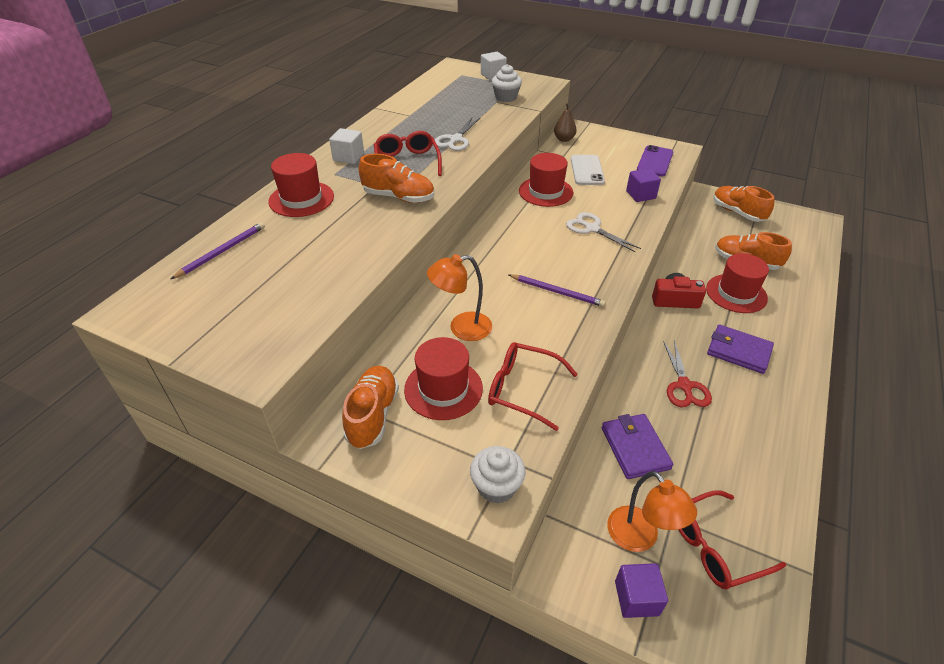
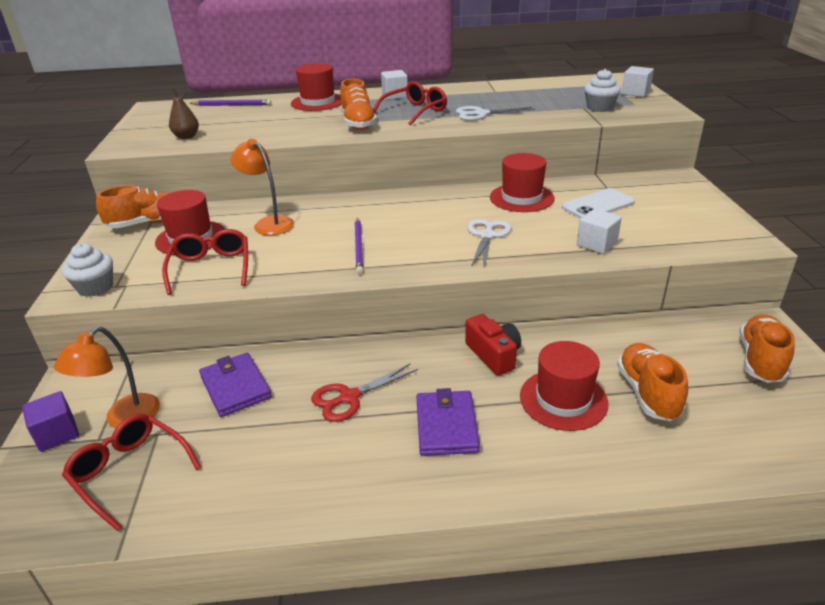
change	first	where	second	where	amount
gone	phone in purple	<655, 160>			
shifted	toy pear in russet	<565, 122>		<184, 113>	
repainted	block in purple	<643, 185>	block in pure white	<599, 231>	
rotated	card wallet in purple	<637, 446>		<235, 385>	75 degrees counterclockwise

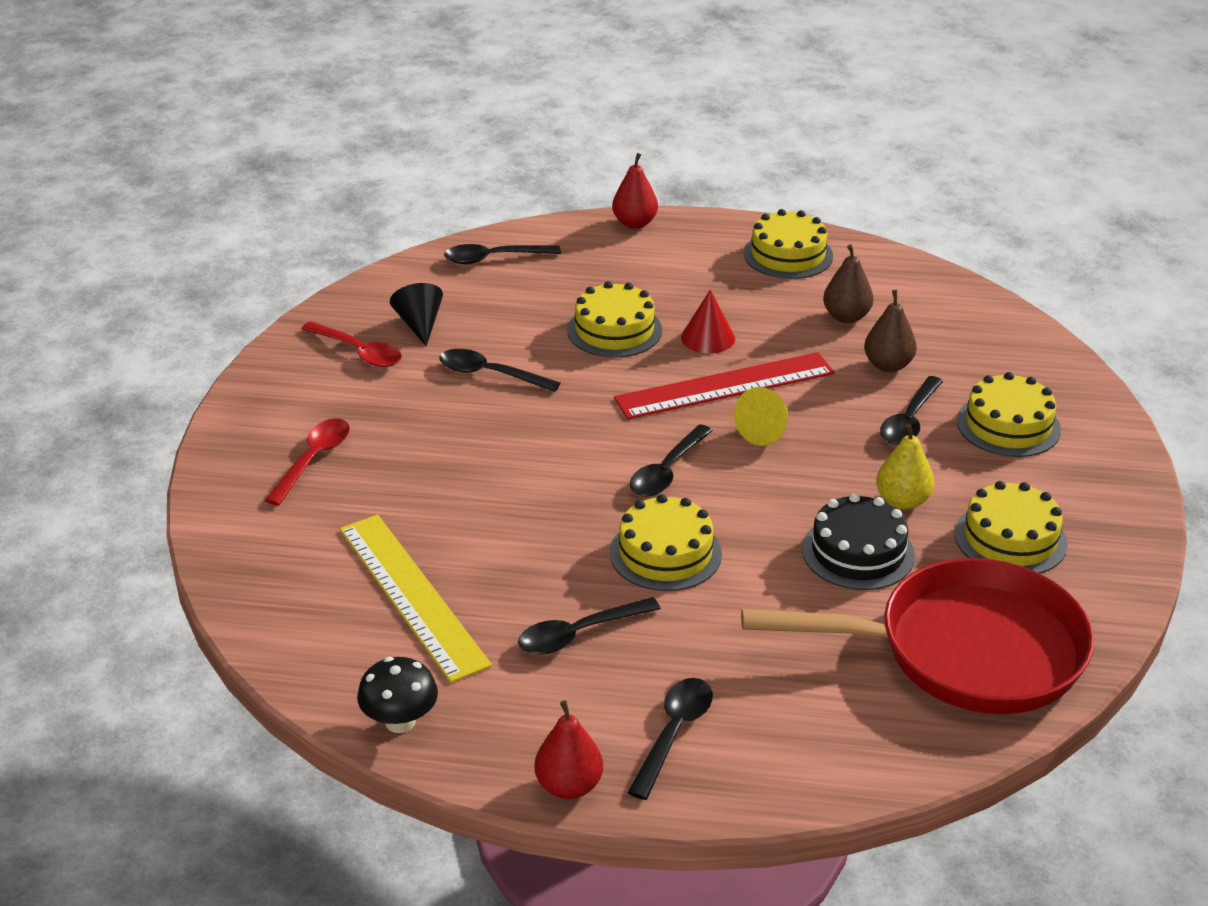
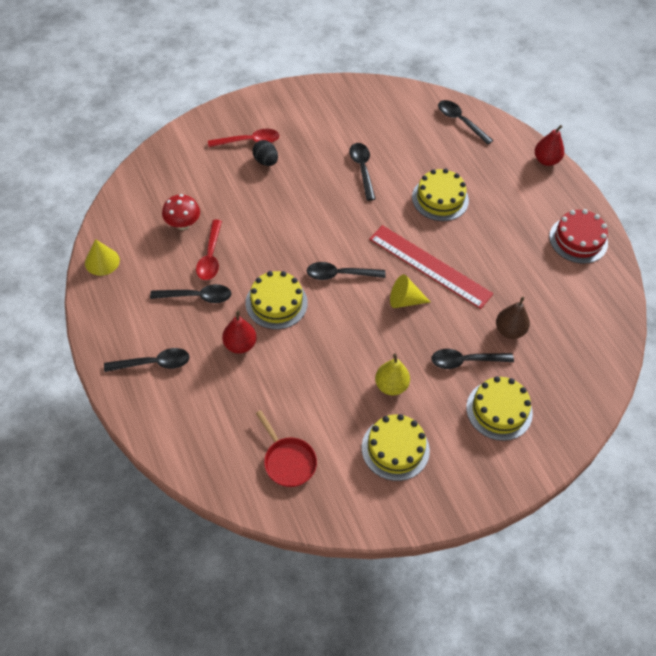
change	first	where	second	where	amount
gone	solid cone in jet-black	<416, 314>			
gone	solid cone in scarlet	<708, 321>			
gone	layer cake in jet-black	<858, 541>			
gone	toy pear in russet	<848, 283>			
new			toy egg in jet-black	<265, 153>	
shifted	tablespoon in scarlet	<351, 344>		<209, 249>	
shifted	toy pear in scarlet	<568, 749>		<239, 332>	
swapped	measuring stick in golden	<416, 599>	mushroom in scarlet	<181, 212>	
swapped	mushroom in jet-black	<397, 695>	solid cone in golden	<102, 257>	
repainted	layer cake in golden	<788, 244>	layer cake in scarlet	<578, 236>	
rotated	tablespoon in jet-black	<589, 626>		<190, 293>	150 degrees clockwise
scaled	pan in scarlet	<917, 636>		<286, 448>	x0.44

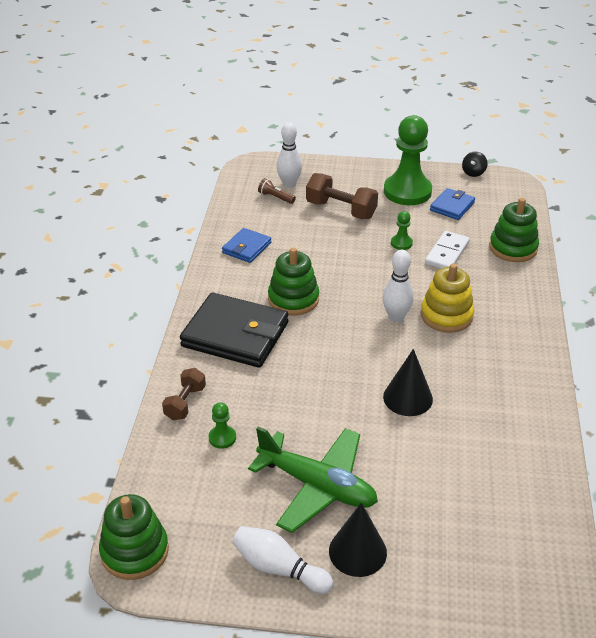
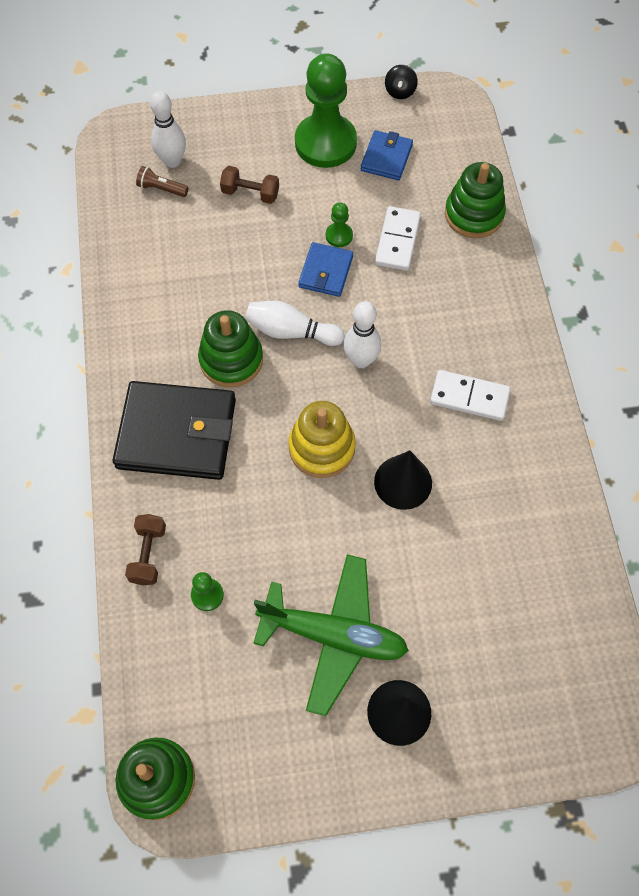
change	first	where	second	where	amount
new			domino in pure white	<470, 395>	
shifted	card wallet in royal blue	<246, 245>		<325, 269>	
shifted	tenpin in pure white	<282, 560>		<295, 323>	
shifted	ring stacker in golden	<447, 298>		<322, 439>	
scaled	free weight in russet	<342, 196>		<249, 185>	x0.63

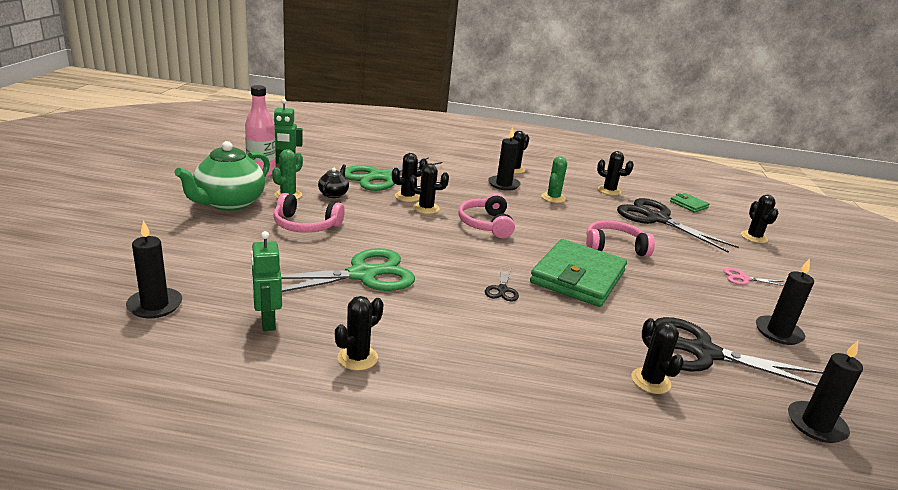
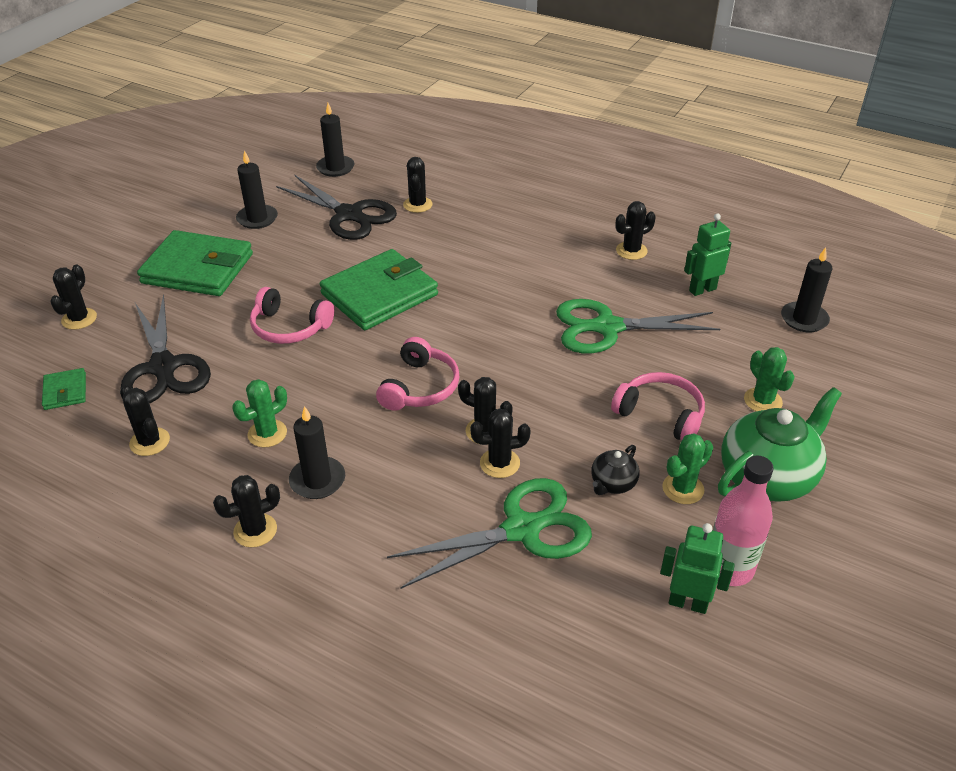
change	first	where	second	where	amount
gone	scissors in jet-black	<502, 284>			
new			prickly plant in emerald	<769, 379>	
swapped	scissors in rose-pink	<753, 277>	card wallet in emerald	<195, 263>	
rotated	toy robot in emerald	<266, 281>		<707, 254>	120 degrees counterclockwise

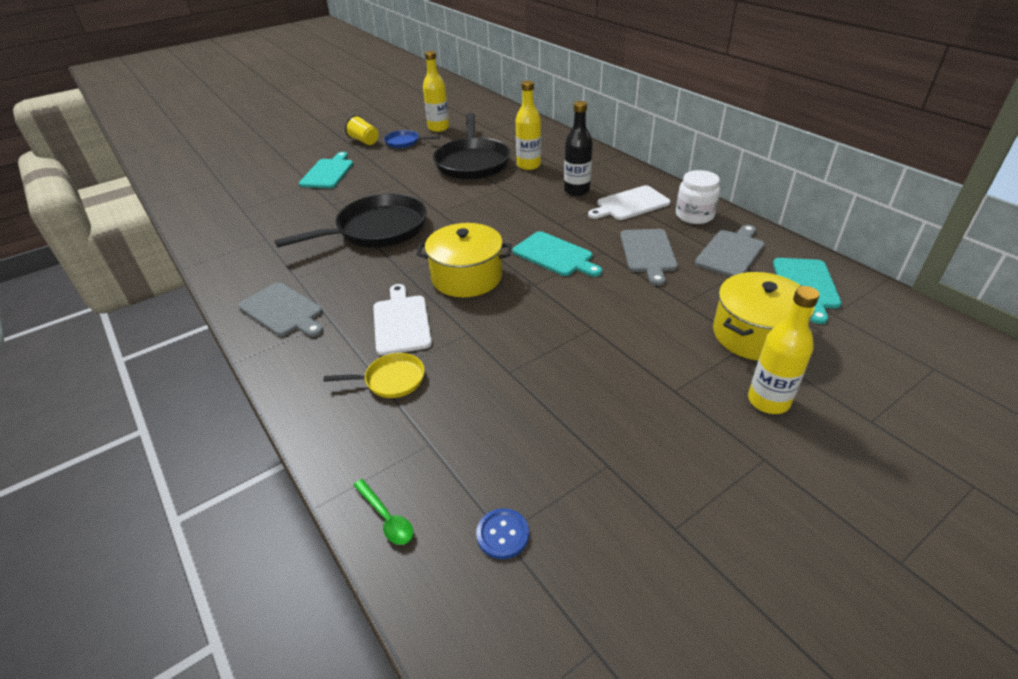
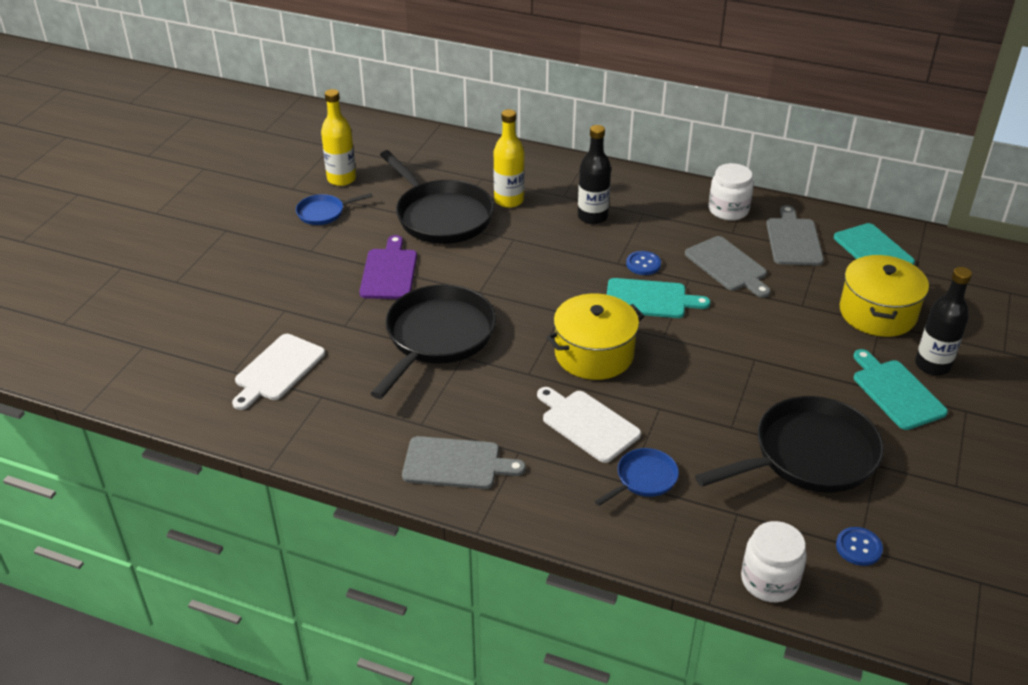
change	first	where	second	where	amount
gone	cup in golden	<361, 130>			
new			cutting board in purple	<388, 267>	
new			sewing button in royal blue	<643, 263>	
new			pan in jet-black	<789, 444>	
shifted	cutting board in turquoise	<326, 170>		<900, 389>	
shifted	cutting board in pure white	<629, 202>		<278, 372>	
swapped	tablespoon in emerald	<383, 512>	jar in pure white	<774, 561>	
repainted	pan in golden	<374, 375>	pan in royal blue	<637, 477>	
repainted	flask in golden	<784, 350>	flask in jet-black	<943, 321>	

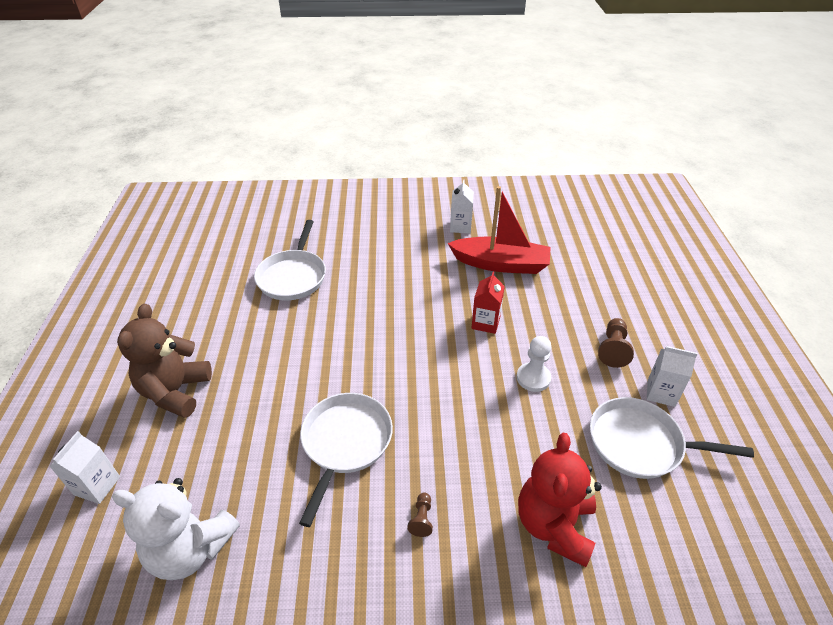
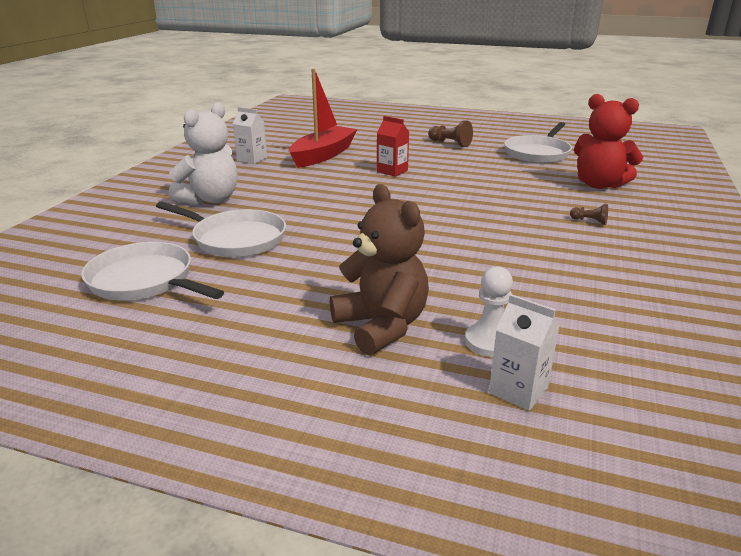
change	first	where	second	where	amount
gone	juice carton in pure white	<672, 376>			
shifted	teddy in pure white	<176, 529>		<203, 153>	
shifted	pan in pure white	<346, 460>		<152, 271>	
shifted	chess pawn in pure white	<534, 364>		<489, 311>	
rotated	teddy in russet	<164, 361>		<379, 269>	150 degrees counterclockwise

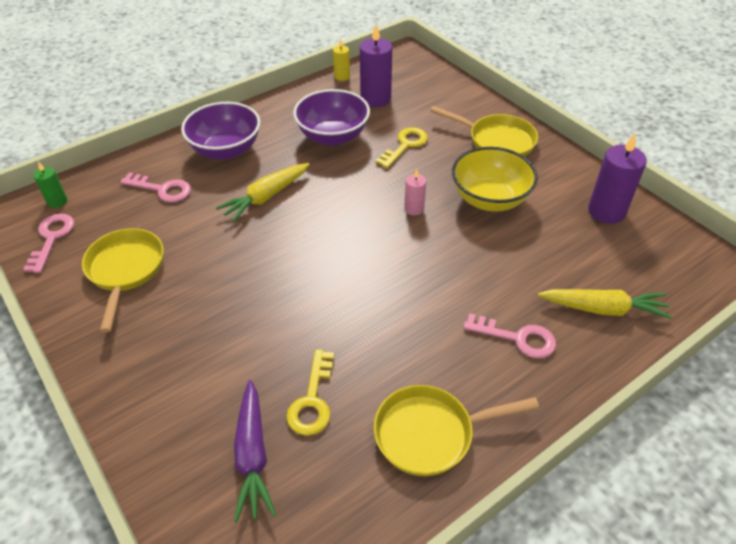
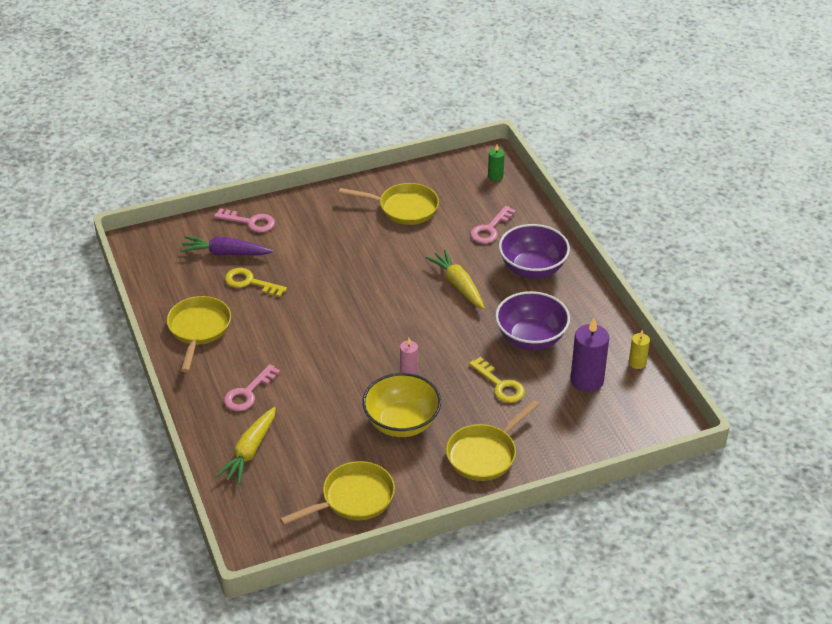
change	first	where	second	where	amount
shifted	latchkey in rose-pink	<48, 243>		<244, 220>	
swapped	candle in purple	<617, 178>	pan in golden	<337, 493>	

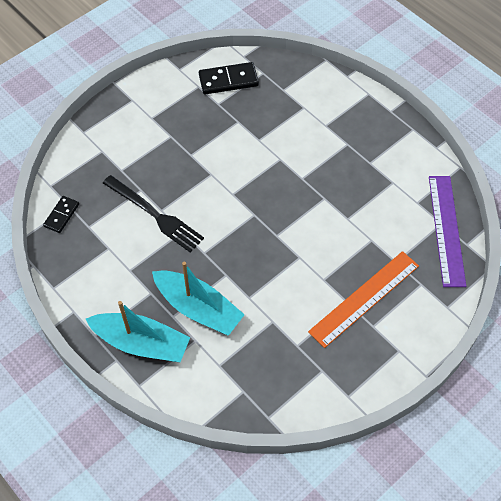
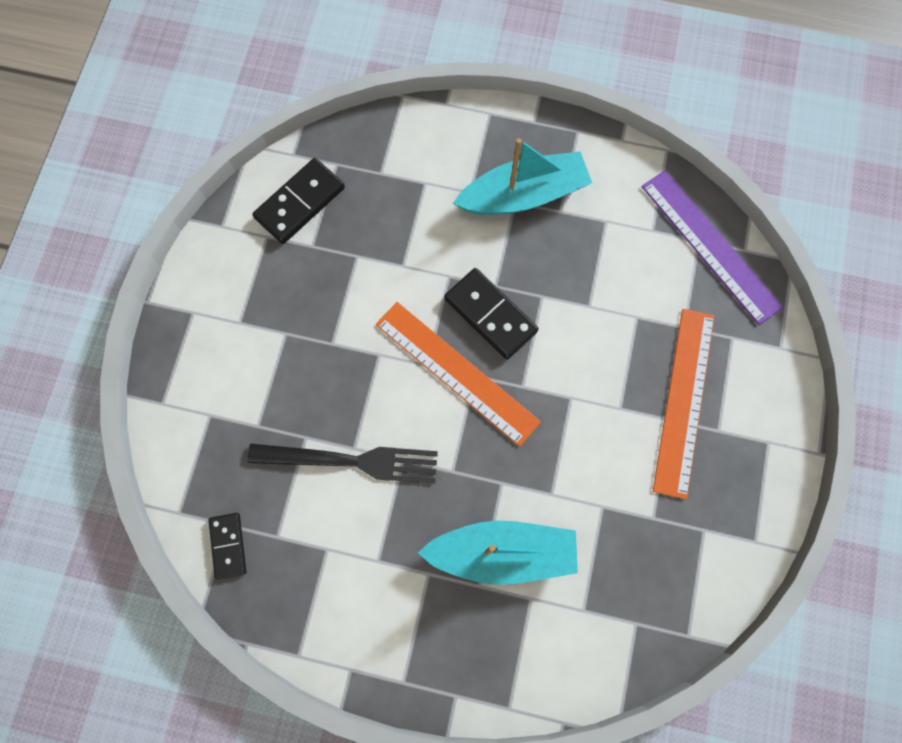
change	first	where	second	where	amount
new			measuring stick in orange	<458, 374>	
new			domino in jet-black	<491, 314>	
shifted	boat in turquoise	<138, 331>		<522, 176>	

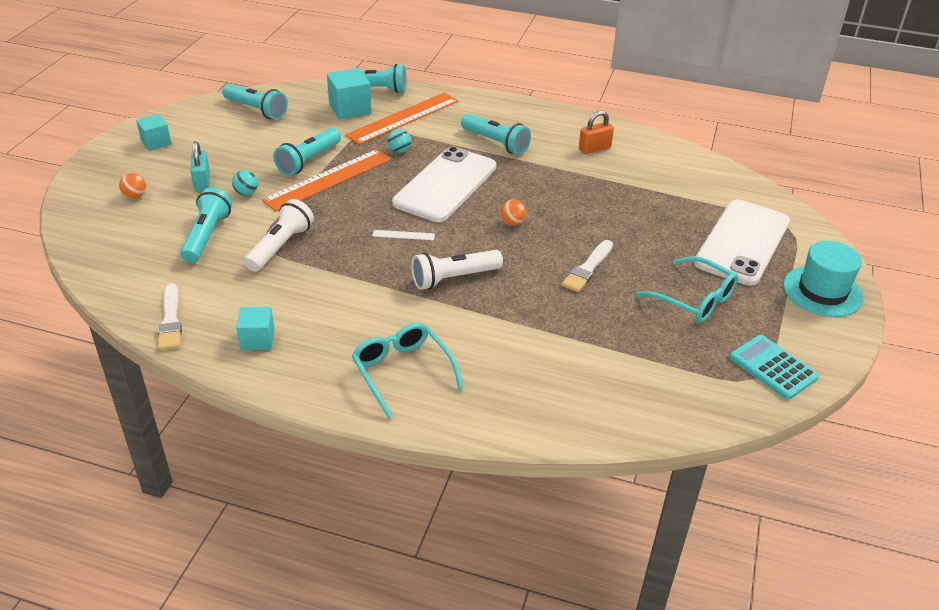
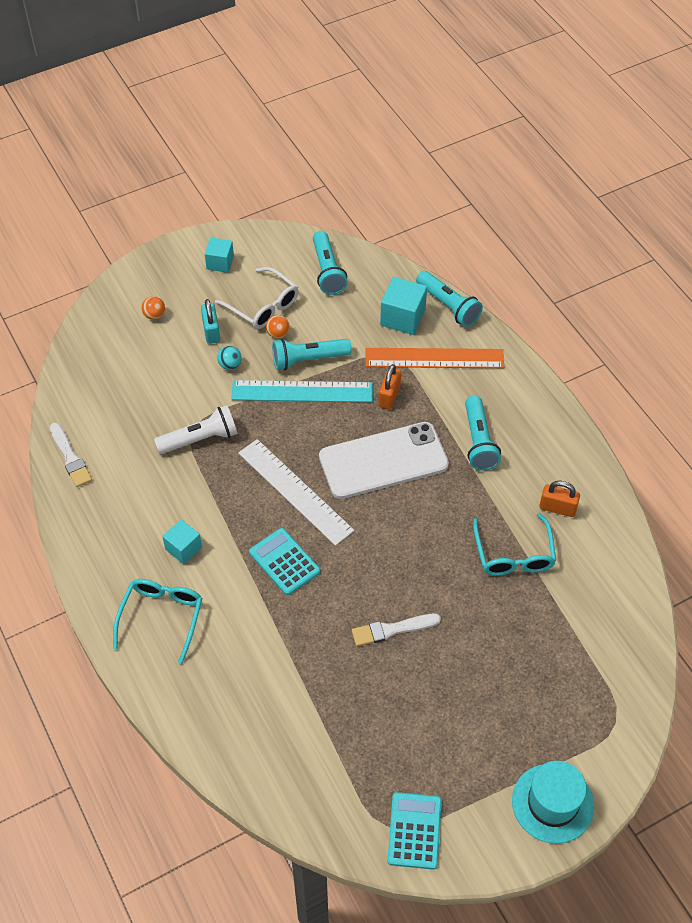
change	first	where	second	where	amount
gone	flashlight in turquoise	<206, 225>			
gone	phone in pure white	<742, 243>			
new			spectacles in pure white	<257, 298>	
shifted	block in turquoise	<255, 328>		<182, 541>	
shifted	sphere in orange	<513, 213>		<278, 327>	
shifted	spectacles in turquoise	<687, 289>		<514, 544>	
swapped	sphere in turquoise	<399, 141>	lock in orange	<390, 386>	
swapped	flashlight in pure white	<457, 270>	calculator in turquoise	<284, 561>	
repainted	measuring stick in orange	<327, 180>	measuring stick in turquoise	<302, 391>	
rotated	brush in pure white	<170, 316>		<71, 455>	60 degrees counterclockwise
rotated	lock in turquoise	<200, 166>		<210, 321>	45 degrees counterclockwise
scaled	measuring stick in pure white	<403, 235>		<296, 492>	x2.48

